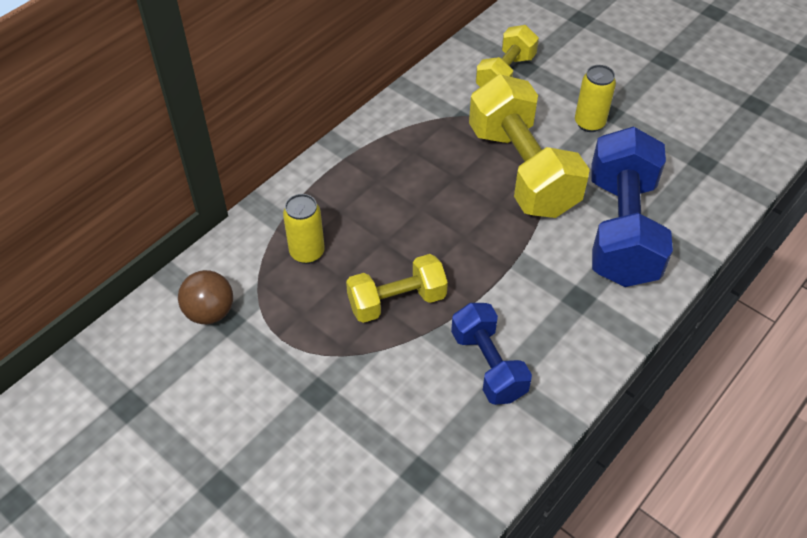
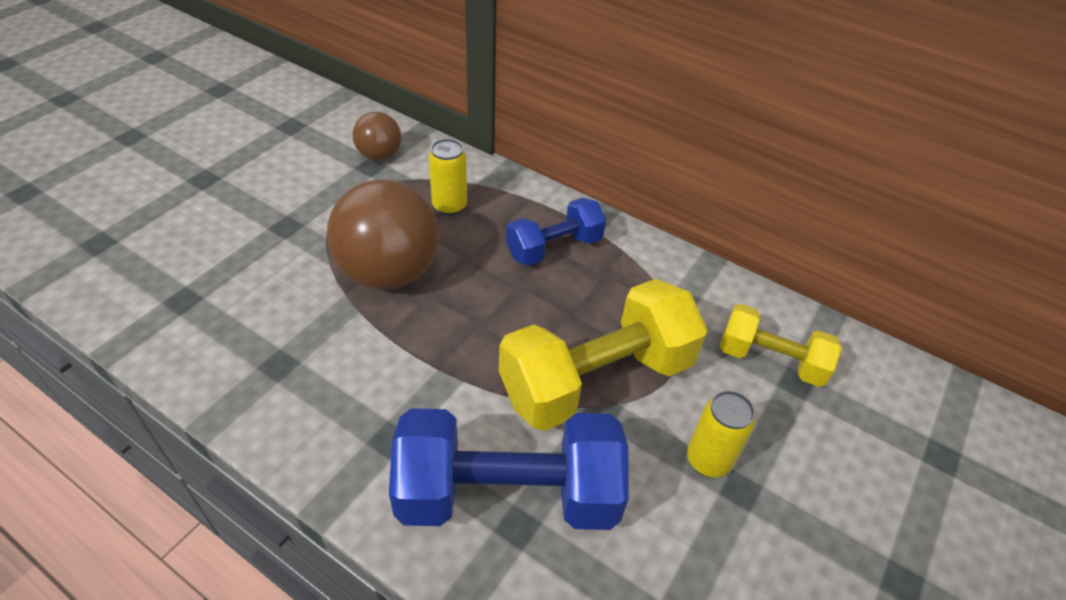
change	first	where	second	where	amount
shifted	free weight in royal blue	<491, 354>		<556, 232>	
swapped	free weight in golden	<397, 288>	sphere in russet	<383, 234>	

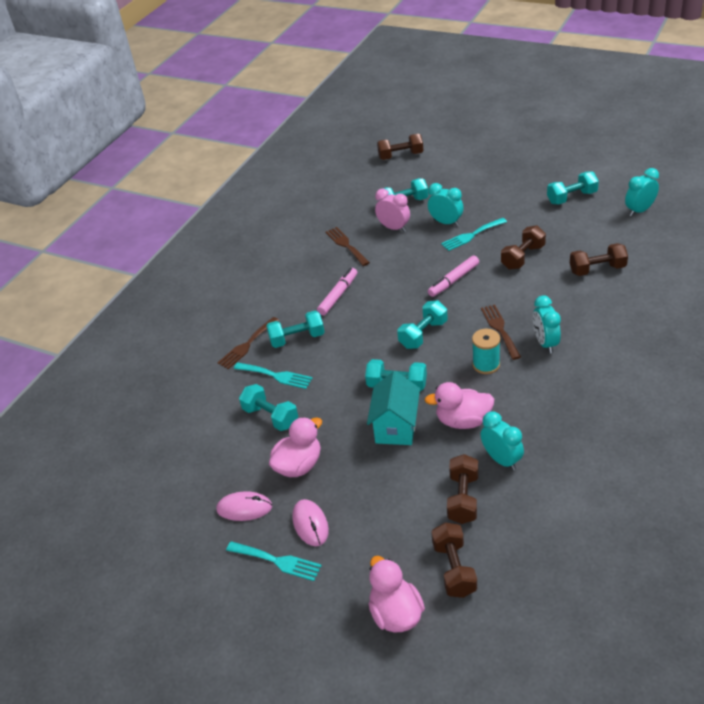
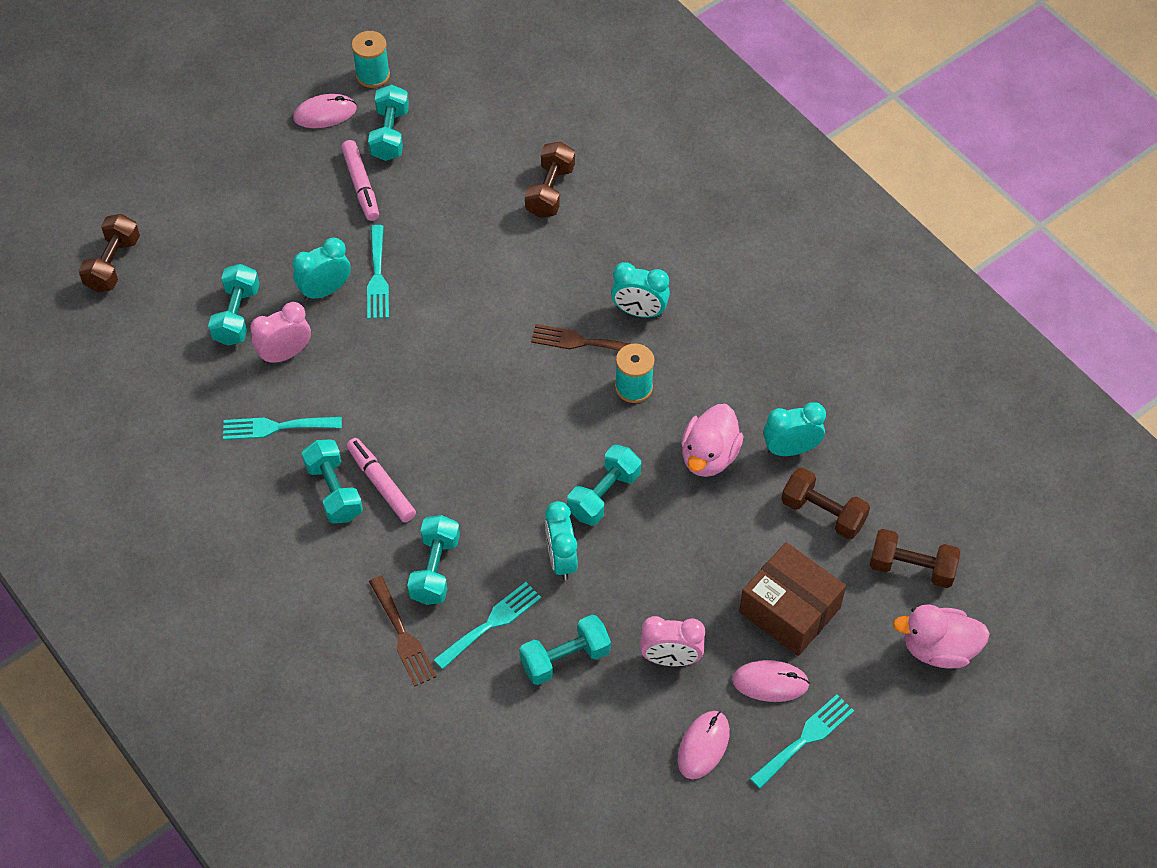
change	first	where	second	where	amount
gone	cottage in turquoise	<393, 408>			
gone	free weight in russet	<523, 247>			
new			mouse in rose-pink	<325, 111>	
new			spool in turquoise	<371, 59>	
new			box in russet	<792, 599>	
shifted	free weight in turquoise	<422, 324>		<332, 481>	
shifted	felt pen in rose-pink	<453, 276>		<360, 180>	
shifted	clock in turquoise	<642, 192>		<561, 540>	
swapped	duck in rose-pink	<295, 447>	clock in rose-pink	<672, 641>	
repainted	fork in russet	<347, 246>	fork in turquoise	<282, 428>	

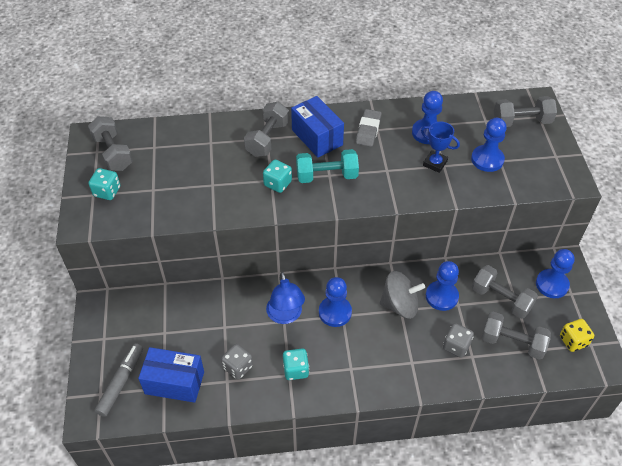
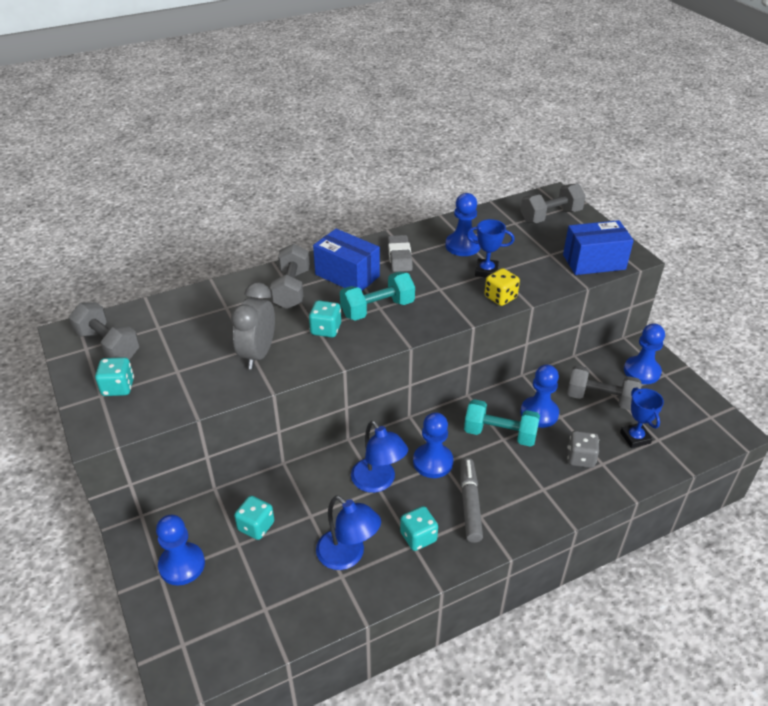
change	first	where	second	where	amount
new			clock in grey	<253, 325>	
new			game die in turquoise	<254, 518>	
shifted	felt pen in grey	<118, 380>		<471, 500>	
shifted	box in royal blue	<171, 375>		<598, 247>	
shifted	chess pawn in royal blue	<489, 145>		<180, 550>	
shifted	game die in golden	<577, 335>		<502, 287>	
swapped	game die in grey	<237, 362>	desk lamp in royal blue	<348, 532>	
swapped	toy top in grey	<402, 295>	free weight in turquoise	<502, 423>	
swapped	free weight in grey	<516, 336>	prize cup in royal blue	<642, 417>	

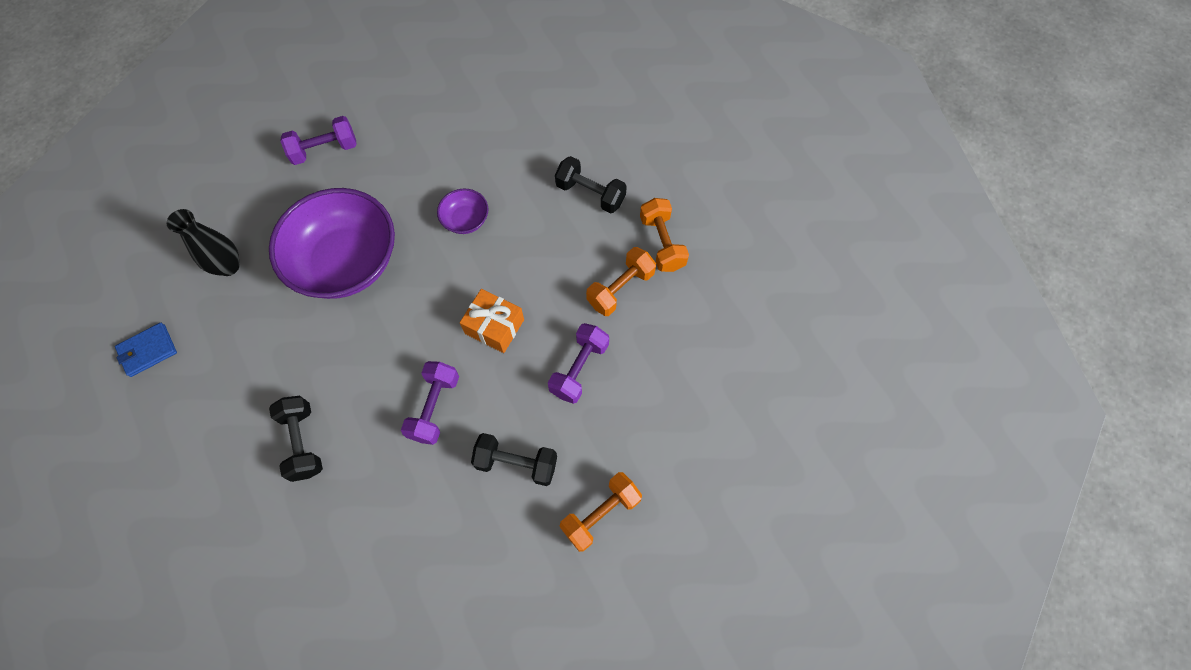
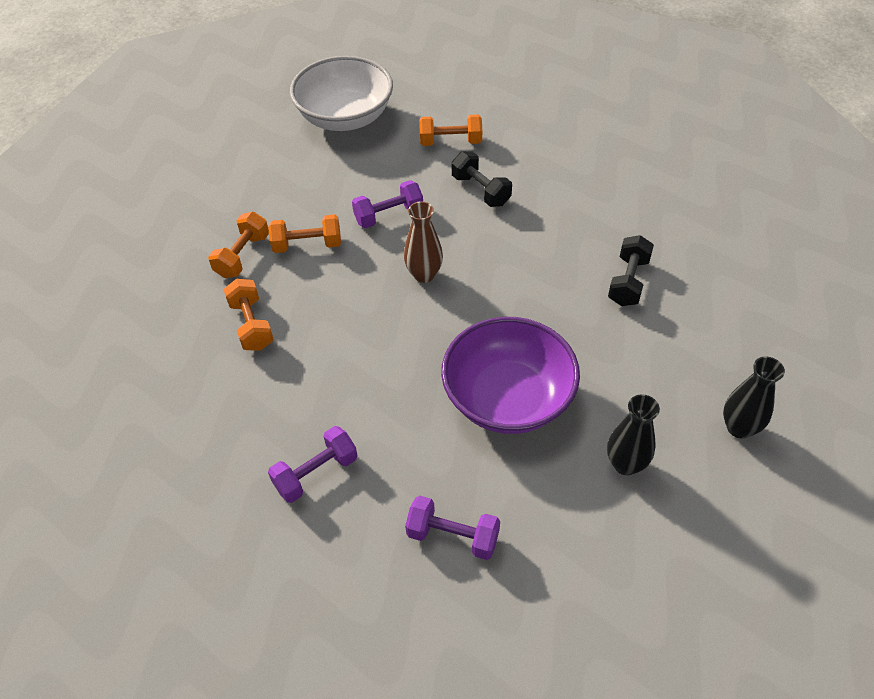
change	first	where	second	where	amount
gone	serving bowl in purple	<462, 211>			
new			serving bowl in pure white	<341, 93>	
shifted	free weight in purple	<430, 403>		<313, 464>	
swapped	card wallet in royal blue	<146, 350>	vase in jet-black	<754, 397>	
swapped	gift in orange	<492, 321>	vase in russet	<423, 242>	
repainted	free weight in jet-black	<591, 184>	free weight in orange	<248, 315>	

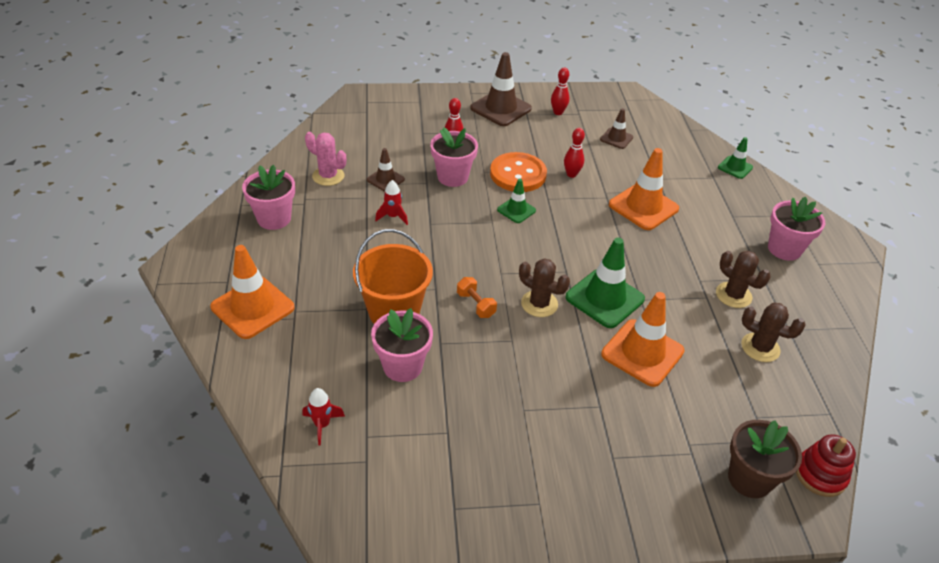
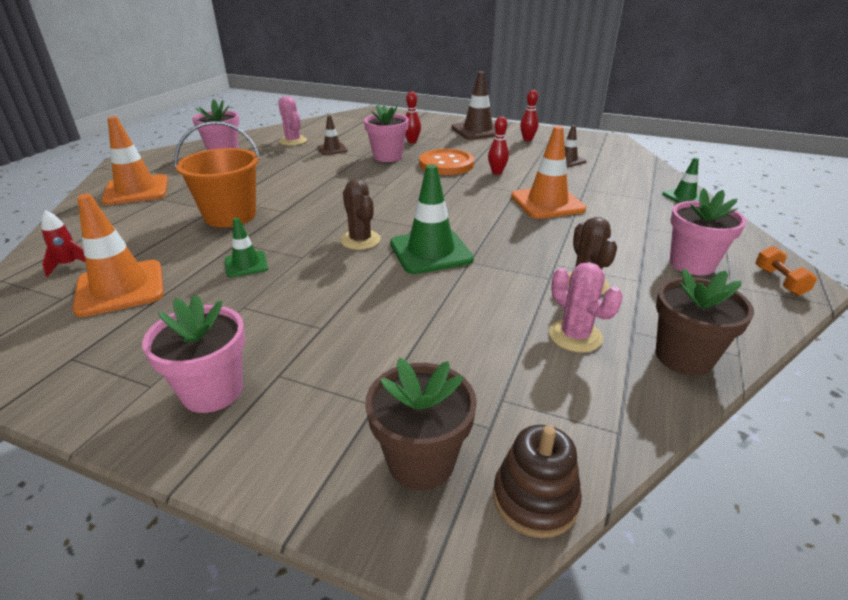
change	first	where	second	where	amount
gone	spaceship in scarlet	<391, 202>			
new			potted plant in russet	<705, 322>	
shifted	potted plant in rose-pink	<402, 345>		<193, 353>	
shifted	free weight in orange	<477, 297>		<786, 271>	
shifted	safety cone in emerald	<516, 201>		<246, 248>	
shifted	safety cone in orange	<642, 339>		<118, 255>	
repainted	prickly plant in russet	<773, 332>	prickly plant in rose-pink	<586, 307>	
repainted	ring stacker in scarlet	<826, 465>	ring stacker in russet	<537, 481>	

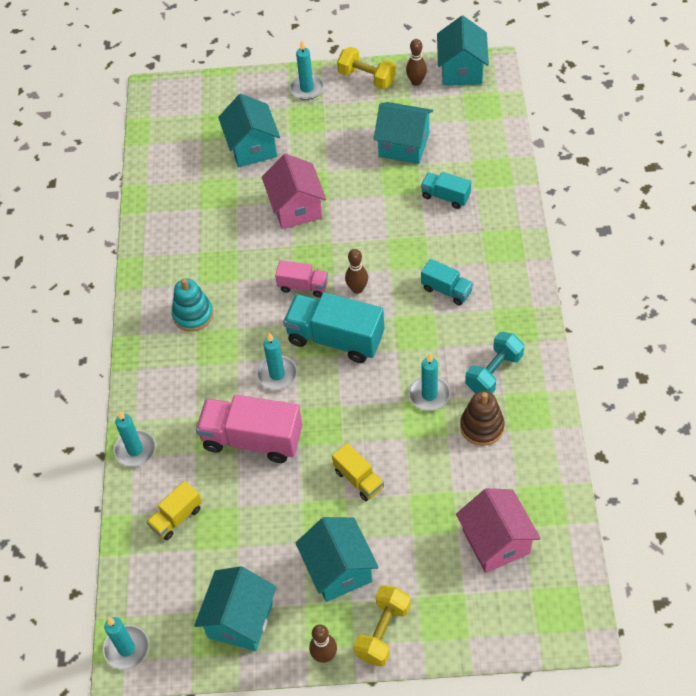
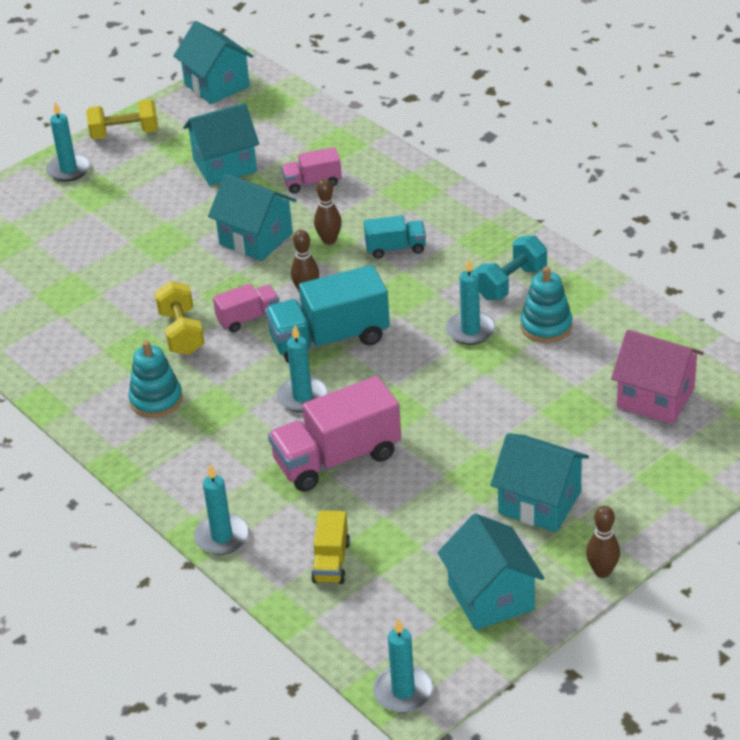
change	first	where	second	where	amount
gone	cottage in rose-pink	<294, 191>			
gone	truck in golden	<358, 472>			
shifted	cottage in turquoise	<249, 130>		<252, 217>	
shifted	free weight in golden	<382, 626>		<180, 318>	
shifted	tenpin in russet	<416, 62>		<328, 212>	
repainted	truck in turquoise	<446, 190>	truck in rose-pink	<311, 170>	
repainted	ring stacker in russet	<482, 418>	ring stacker in turquoise	<546, 304>	
rotated	free weight in turquoise	<494, 363>		<510, 267>	45 degrees clockwise

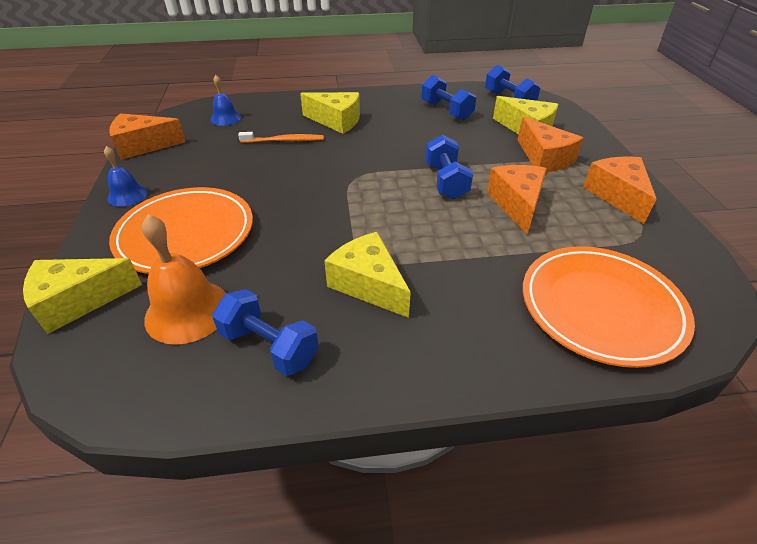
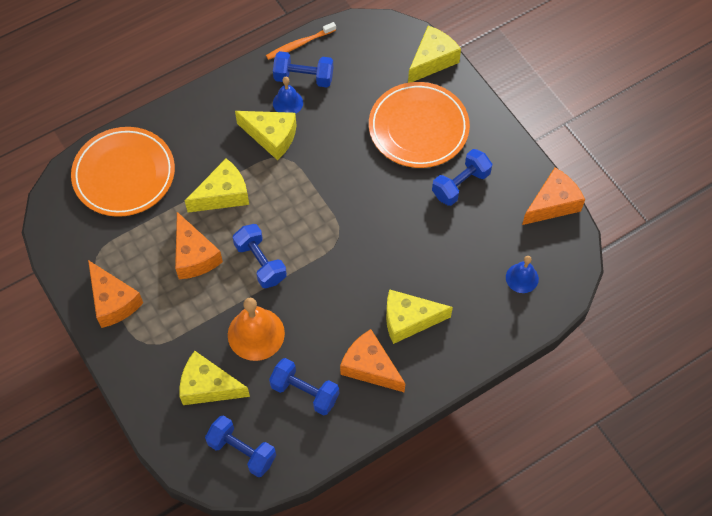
change	first	where	second	where	amount
new			cheese in golden	<217, 186>	
new			free weight in royal blue	<462, 177>	
shifted	hand bell in royal blue	<125, 176>		<288, 95>	
shifted	hand bell in orange	<184, 279>		<256, 329>	
shifted	tooth brush in orange	<281, 137>		<301, 41>	
shifted	cheese in orange	<550, 145>		<373, 361>	

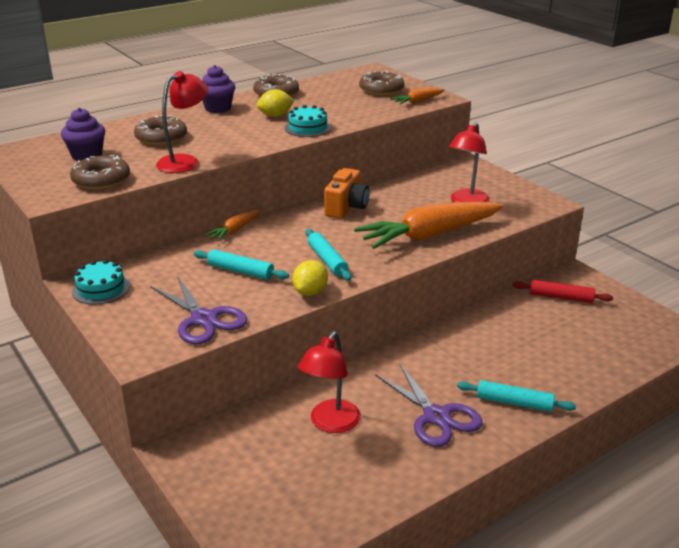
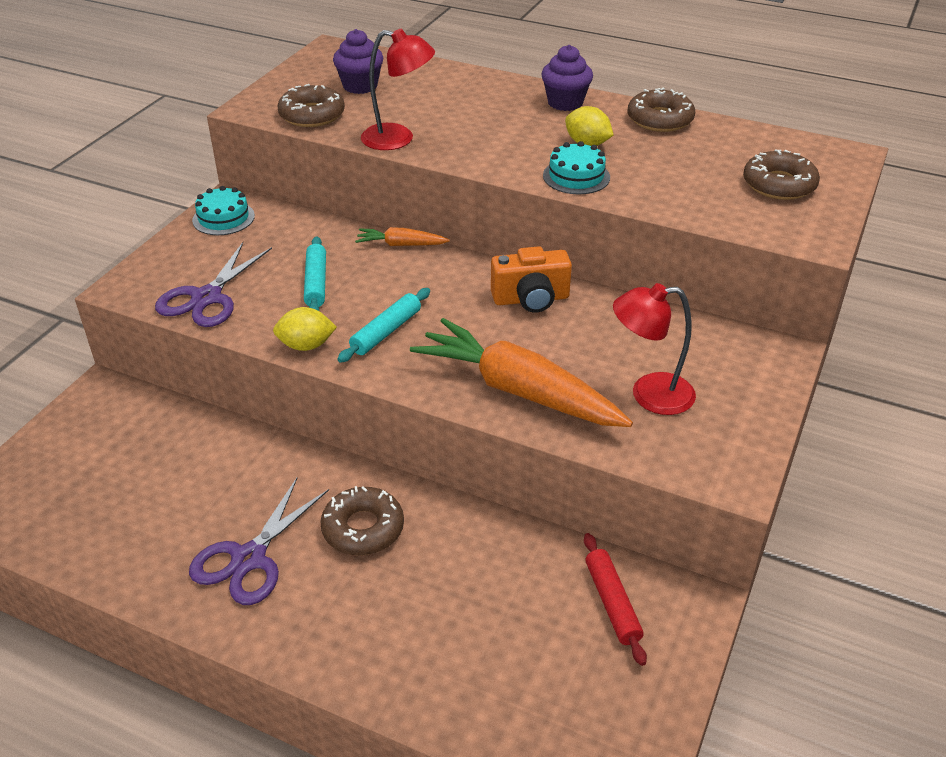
change	first	where	second	where	amount
gone	desk lamp in scarlet	<329, 382>			
gone	toy carrot in orange	<417, 96>			
gone	pastry roller in turquoise	<516, 396>			
shifted	glazed donut in russet	<160, 130>		<362, 520>	

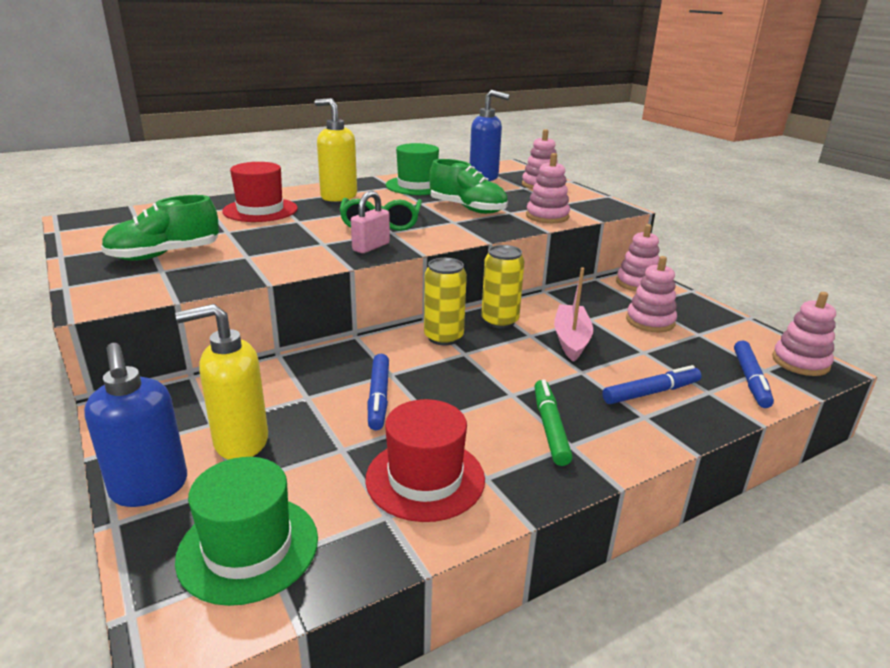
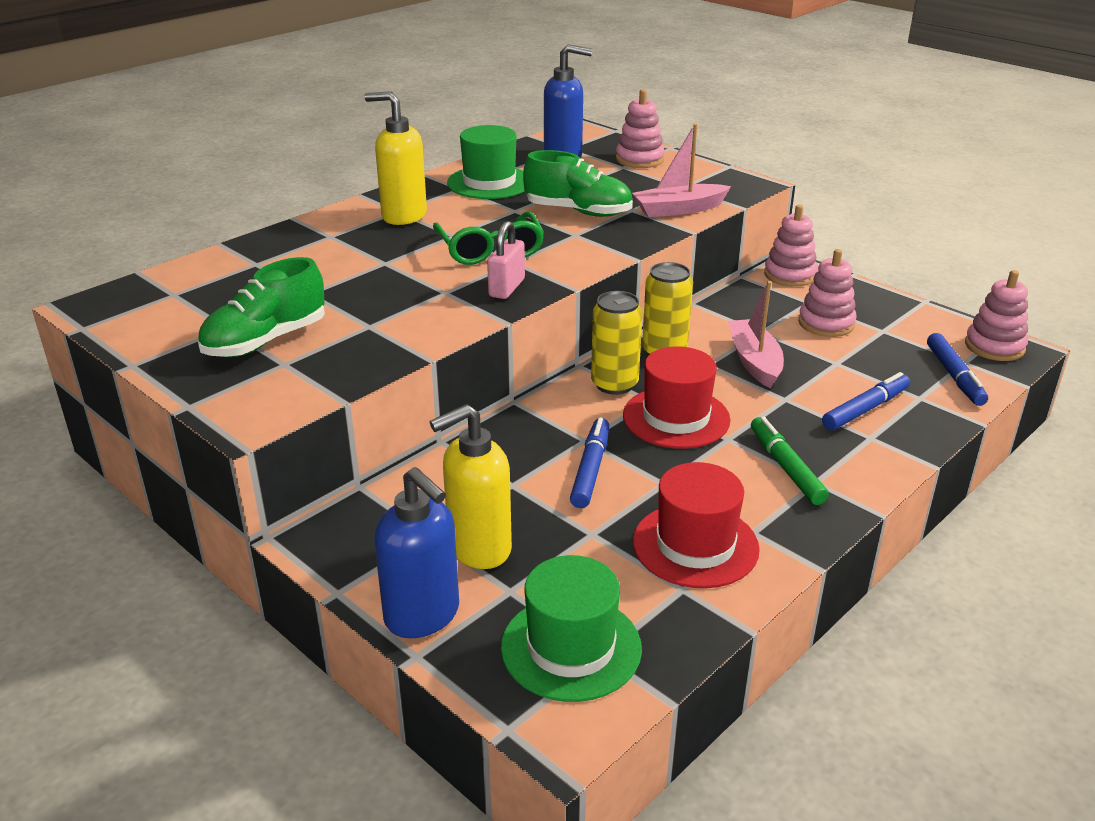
change	first	where	second	where	amount
shifted	tall hat in scarlet	<260, 192>		<677, 398>	
swapped	ring stacker in rose-pink	<548, 188>	boat in rose-pink	<681, 170>	
rotated	felt pen in royal blue	<378, 392>		<589, 462>	150 degrees counterclockwise

